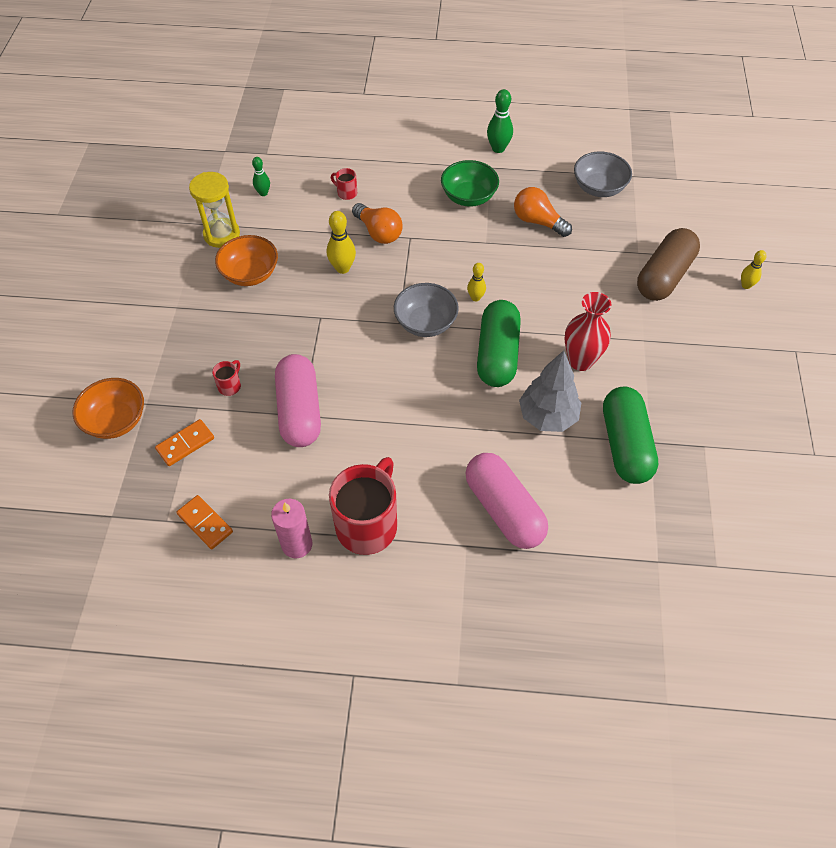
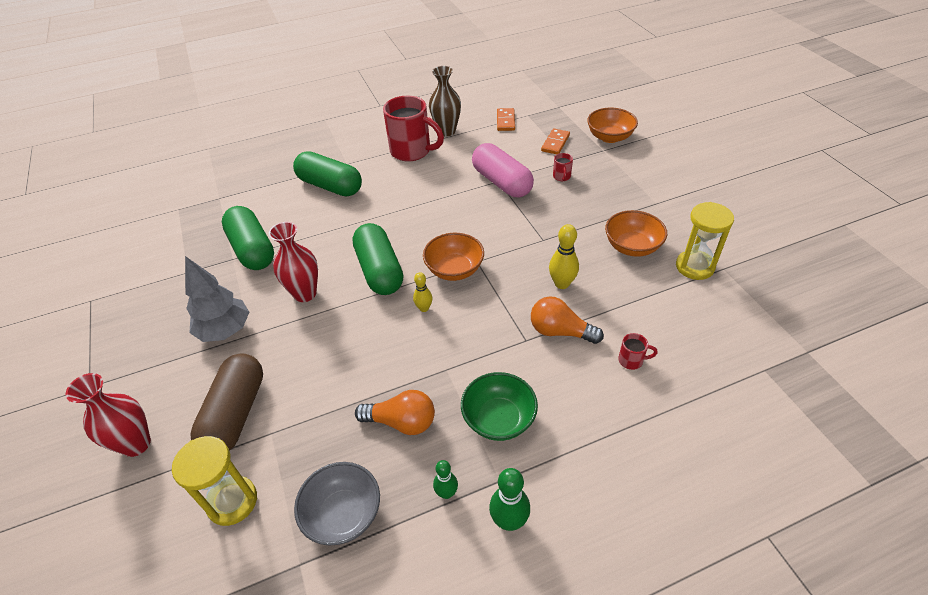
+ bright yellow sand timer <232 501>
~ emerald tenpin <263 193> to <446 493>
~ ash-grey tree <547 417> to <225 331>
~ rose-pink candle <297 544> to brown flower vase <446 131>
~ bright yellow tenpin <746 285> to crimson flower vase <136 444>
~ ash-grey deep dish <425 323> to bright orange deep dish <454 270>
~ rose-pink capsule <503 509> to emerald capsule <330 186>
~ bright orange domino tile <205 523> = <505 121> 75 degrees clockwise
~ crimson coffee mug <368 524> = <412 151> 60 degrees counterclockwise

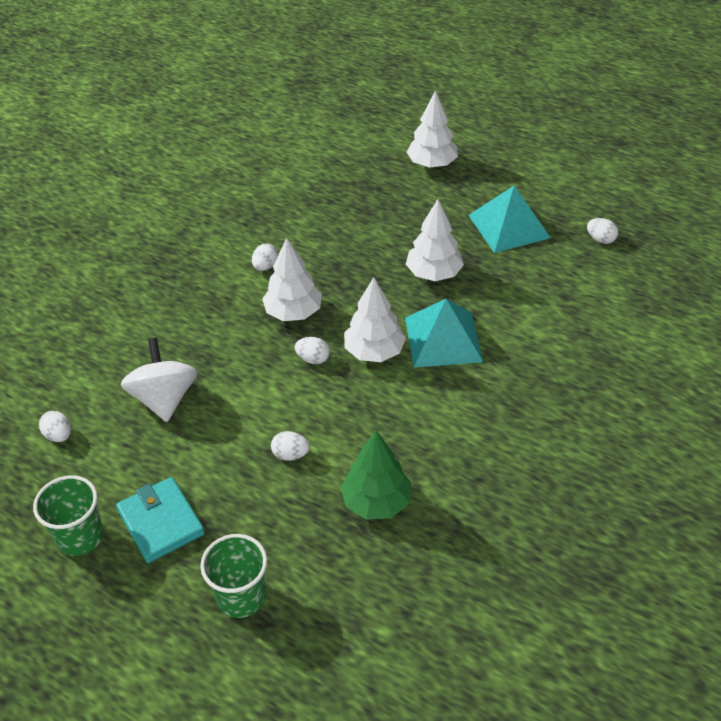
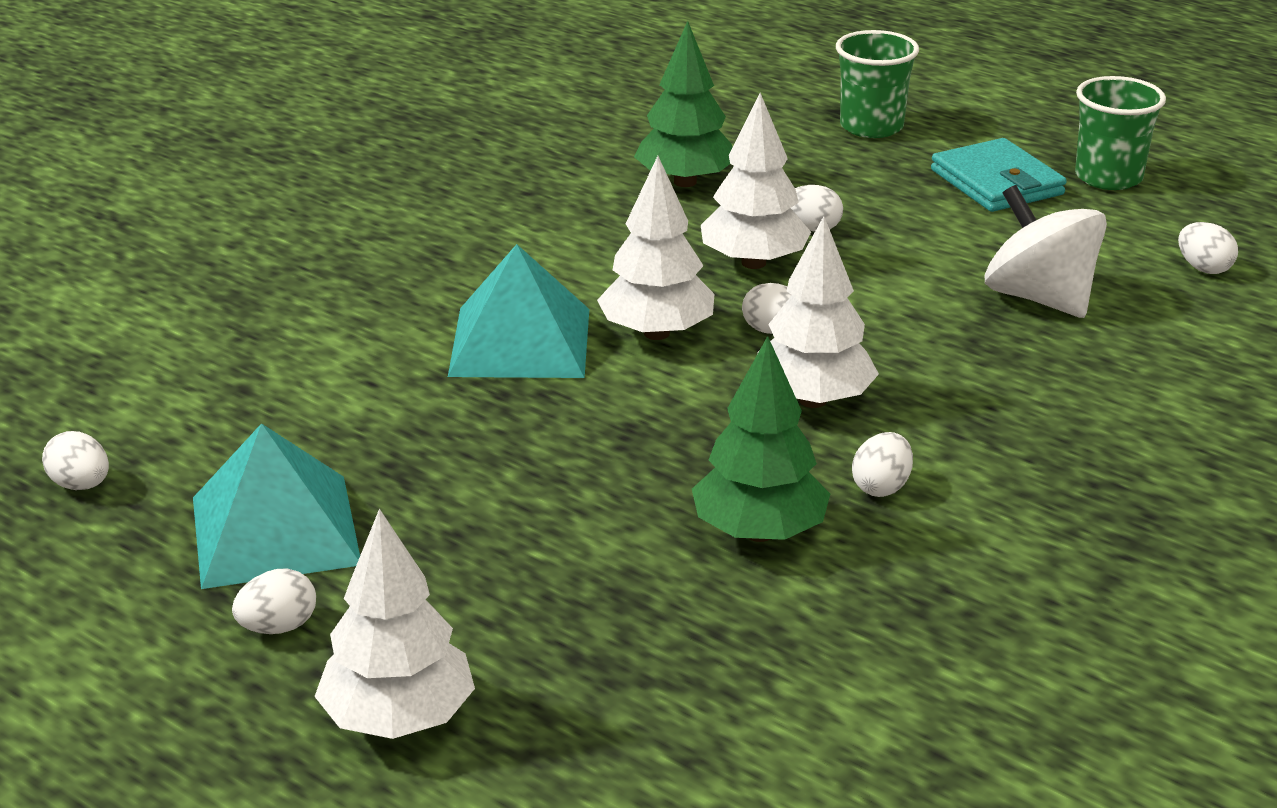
+ snow-white egg <278 627>
+ emerald tree <759 532>
~ snow-white tree <434 274> to <753 263>
~ snow-white whirligig <164 399> = <1039 298> 150 degrees clockwise

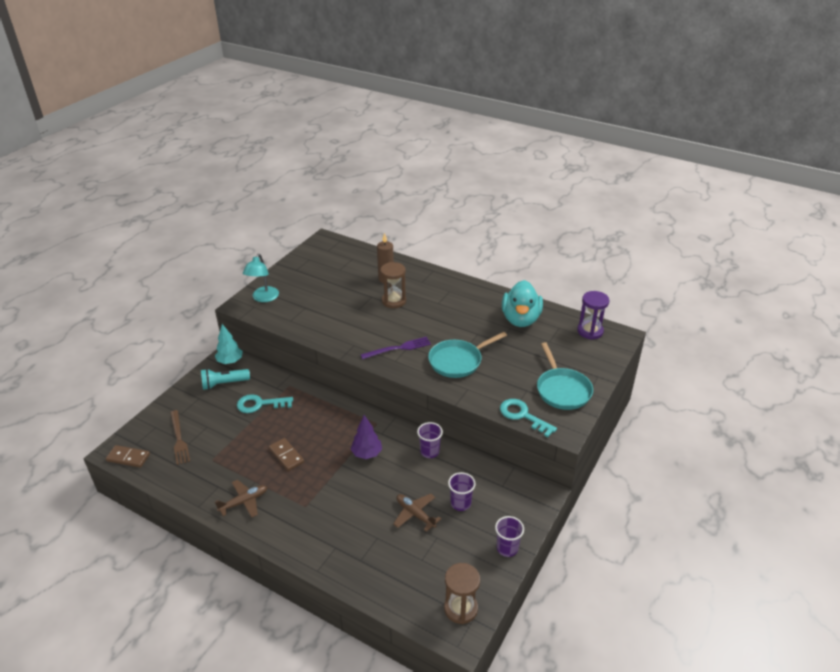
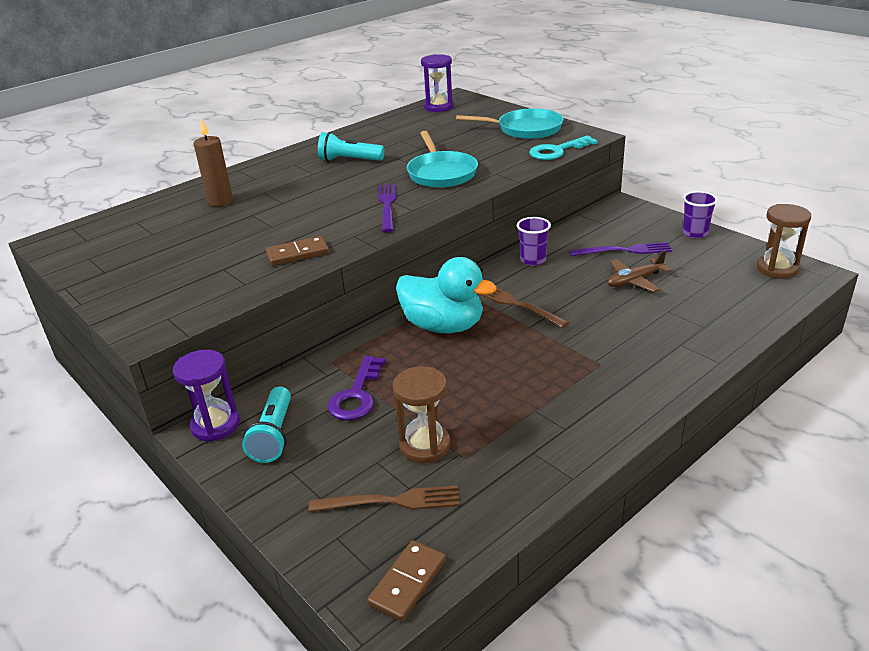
- brown toy plane <244 502>
- turquoise lamp <263 298>
+ turquoise flashlight <349 160>
~ brown domino tile <286 455> to <297 253>
~ brown sand timer <394 301> to <425 446>
~ turquoise rubber duck <520 319> to <443 326>
~ turquoise tree <230 361> to violet sand timer <215 425>
~ violet tree <366 453> to brown dinner fork <517 304>
~ violet cup <460 503> to violet dinner fork <624 250>
~ turquoise latchkey <260 404> to violet latchkey <357 395>

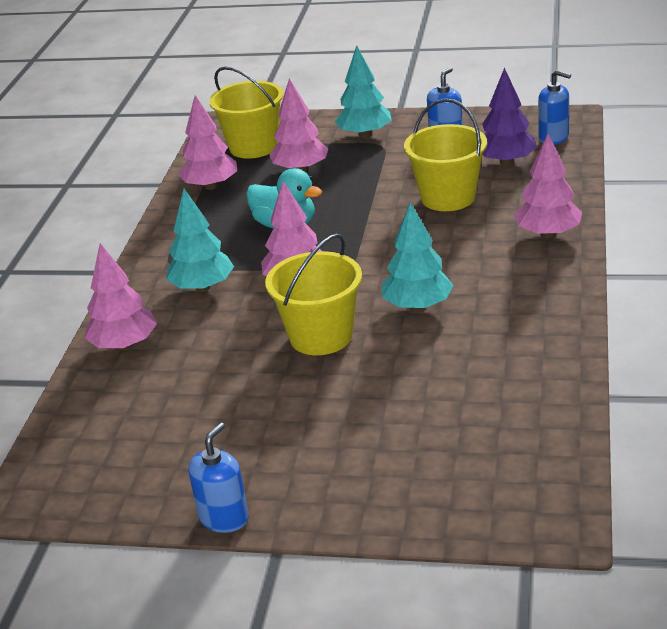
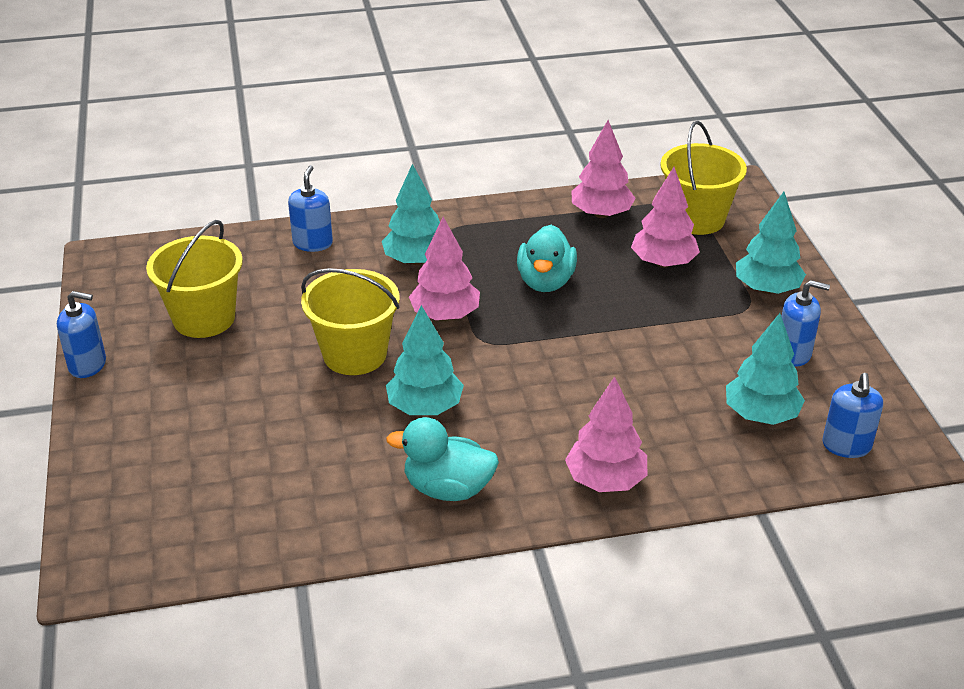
+ turquoise rubber duck <448 488>
~ bright yellow sand bucket <448 197> to <204 318>
~ rose-pink tree <124 345> to blue soap pump <313 243>
~ violet tree <506 162> to turquoise tree <761 415>

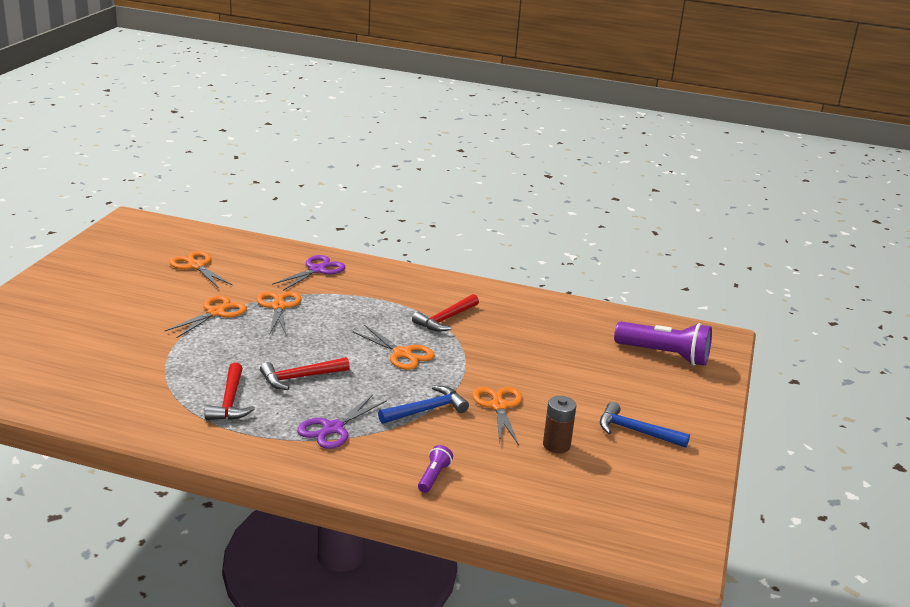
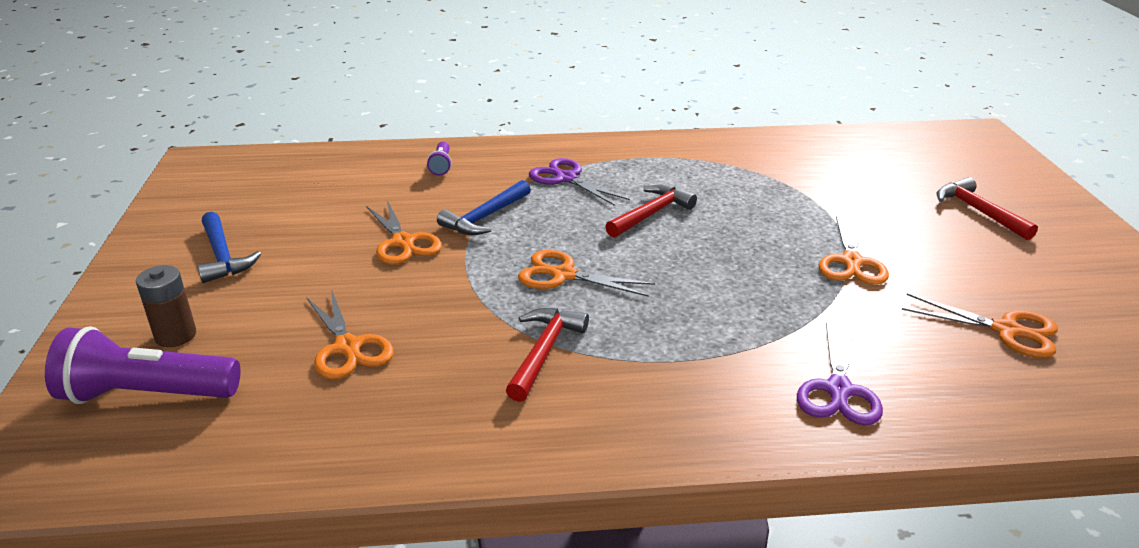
~ crimson carpenter's hammer <230 401> to <978 211>
~ bright orange pair of scissors <278 307> to <348 347>
~ brown AA battery <556 445> to <176 335>
~ violet pair of scissors <333 428> = <566 178> 60 degrees counterclockwise
~ blue carpenter's hammer <635 431> = <223 256> 60 degrees clockwise

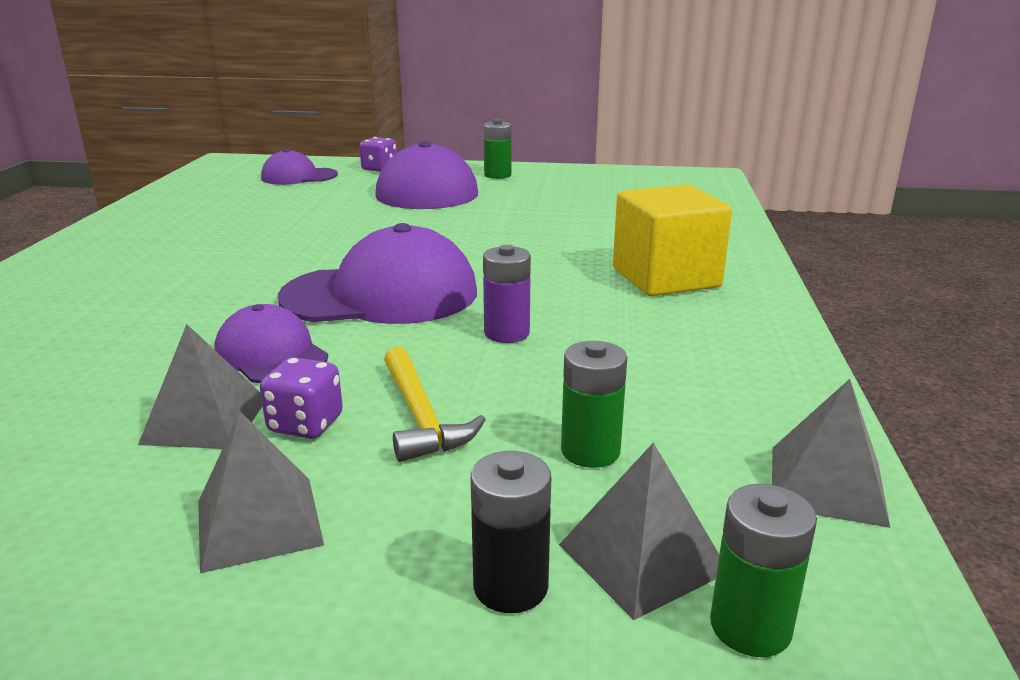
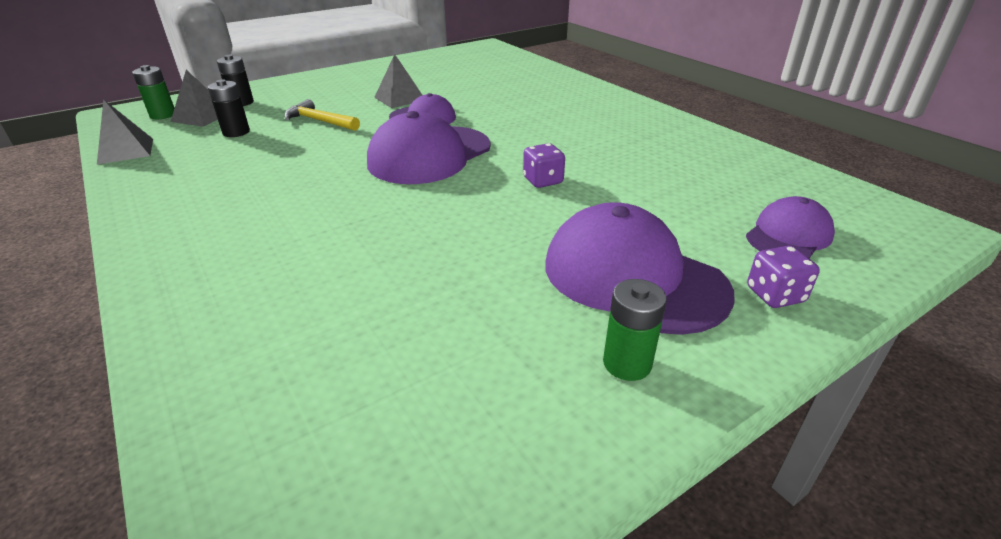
- ash-grey pyramid <259 522>
- violet AA battery <506 333>
- bright yellow solid cube <665 278>
~ violet die <305 424> to <543 181>
~ emerald AA battery <590 451> to ebony AA battery <236 132>

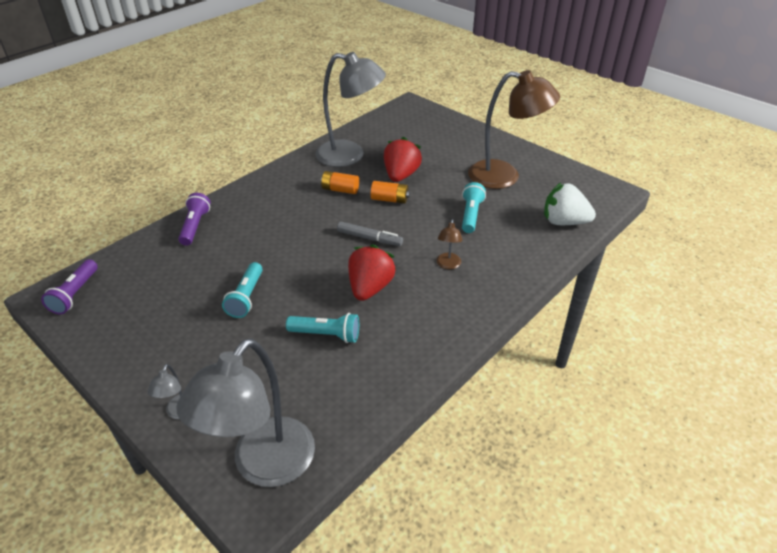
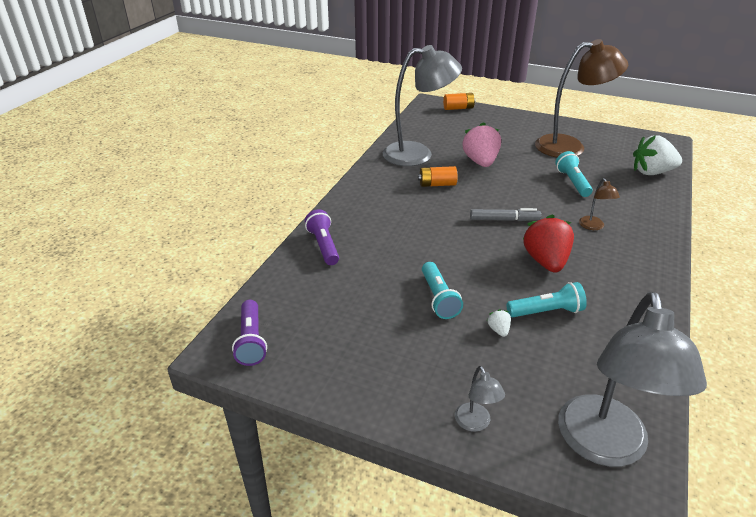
+ snow-white strawberry <498 330>
~ bright orange AA battery <389 199> to <458 108>
~ crimson strawberry <401 175> to rose-pink strawberry <480 162>

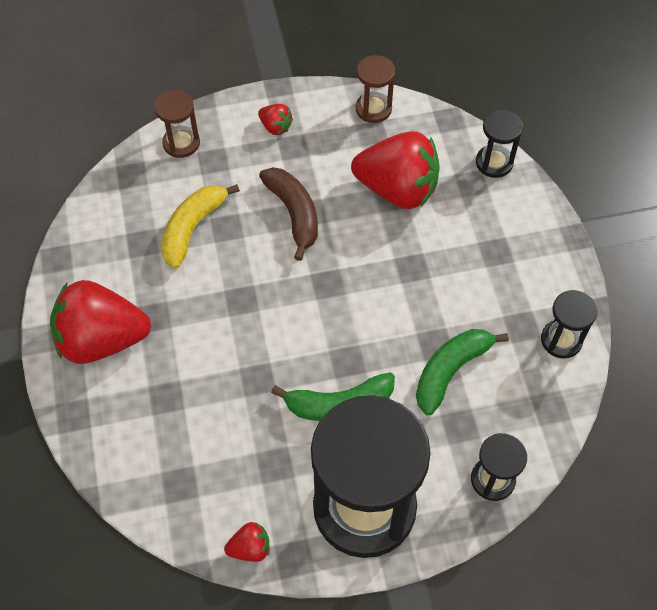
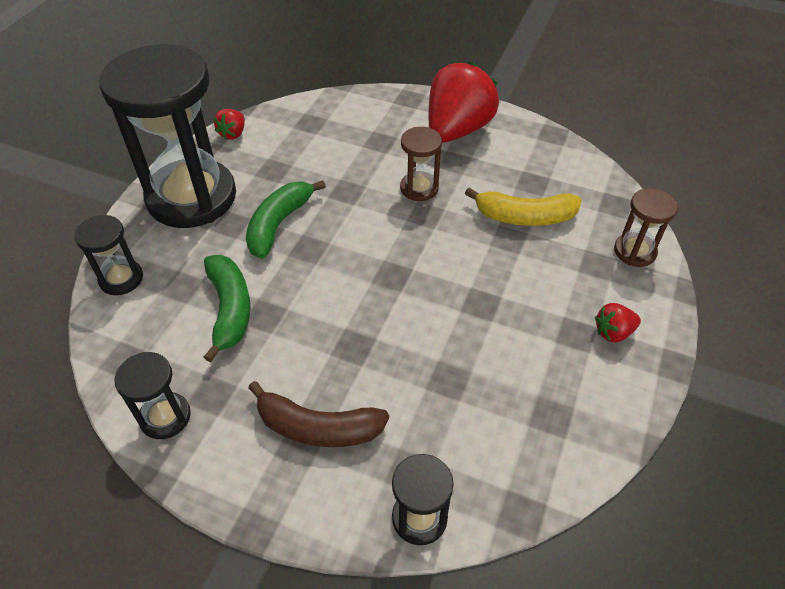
- crimson strawberry <397 189>
~ brown banana <294 214> to <317 427>
~ brown sand timer <373 109> to <419 188>
~ bright yellow banana <193 228> = <524 217> 120 degrees clockwise

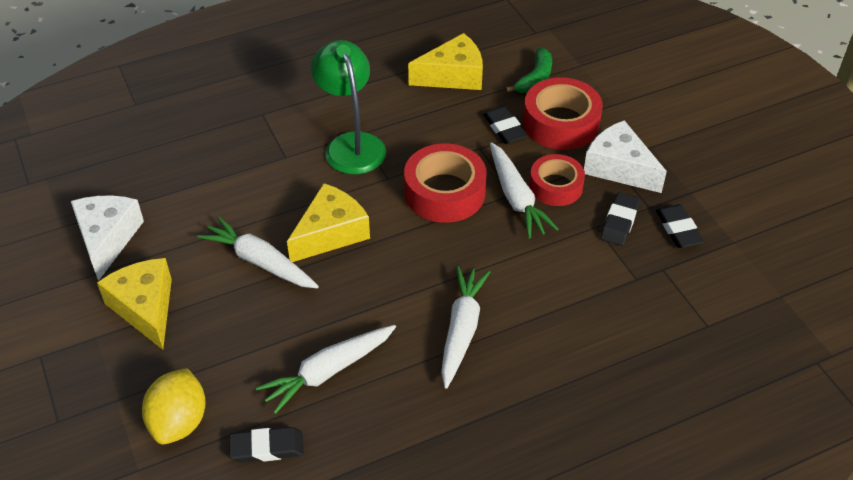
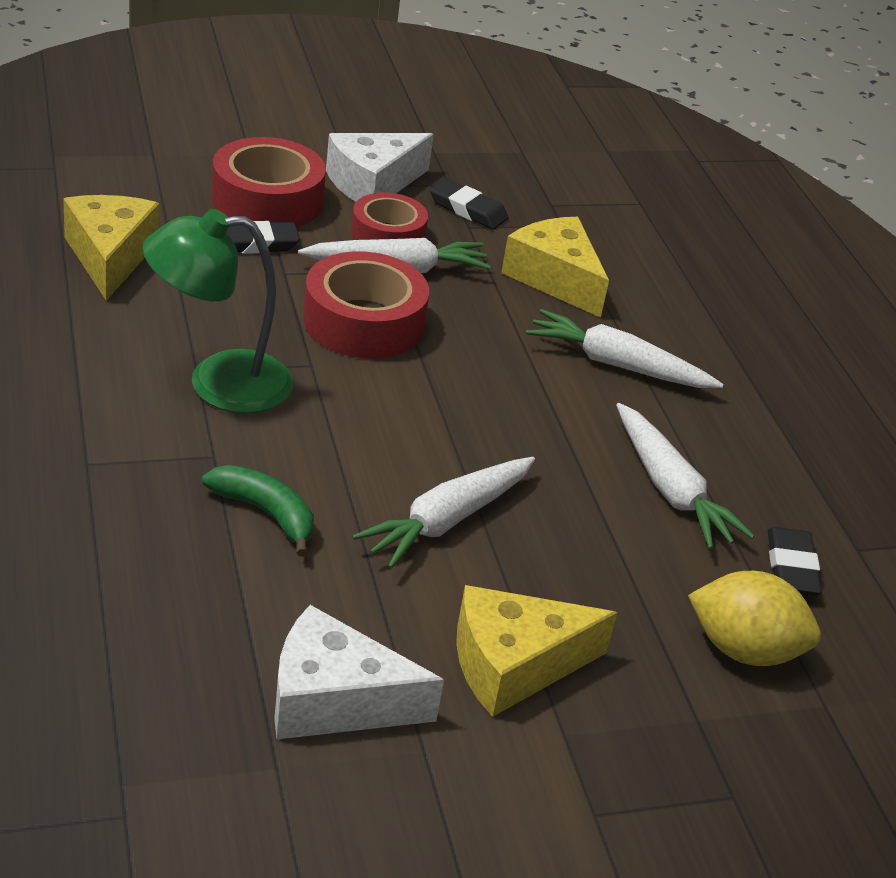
- ebony eraser <678 229>
~ bright yellow piece of cheese <331 233> to <554 278>
~ emerald banana <535 78> to <266 513>

